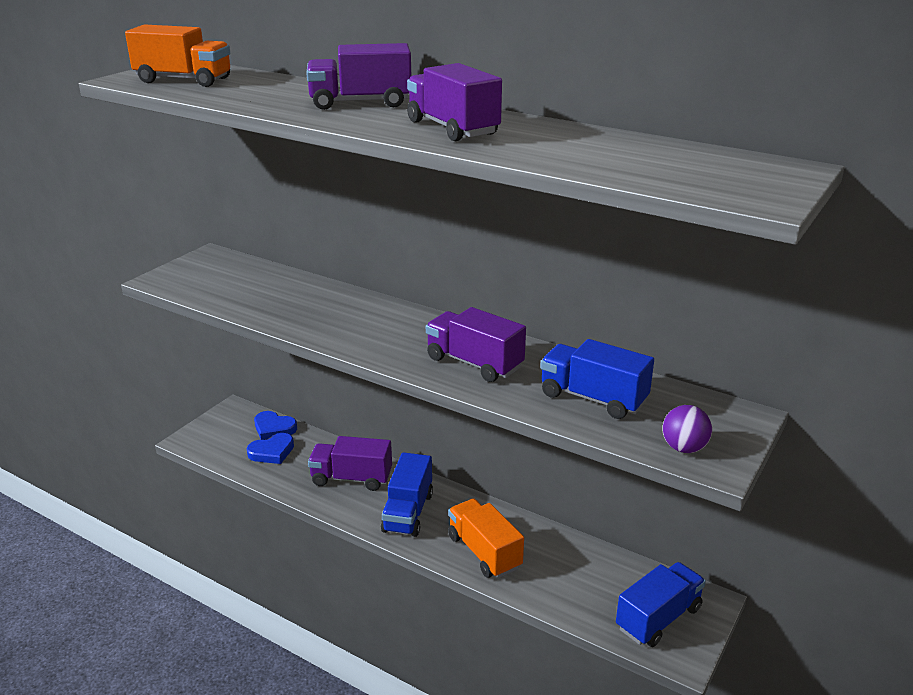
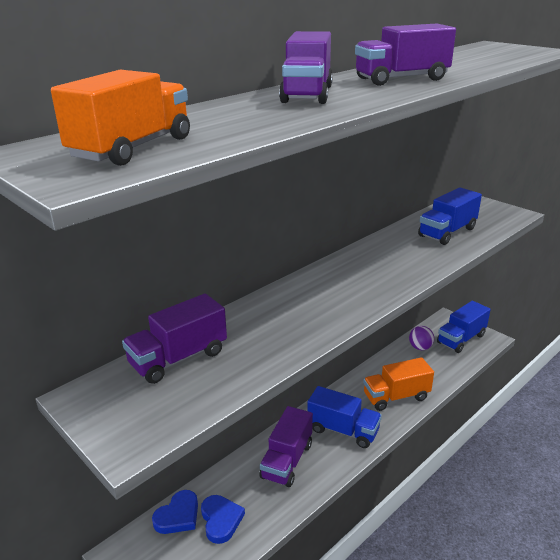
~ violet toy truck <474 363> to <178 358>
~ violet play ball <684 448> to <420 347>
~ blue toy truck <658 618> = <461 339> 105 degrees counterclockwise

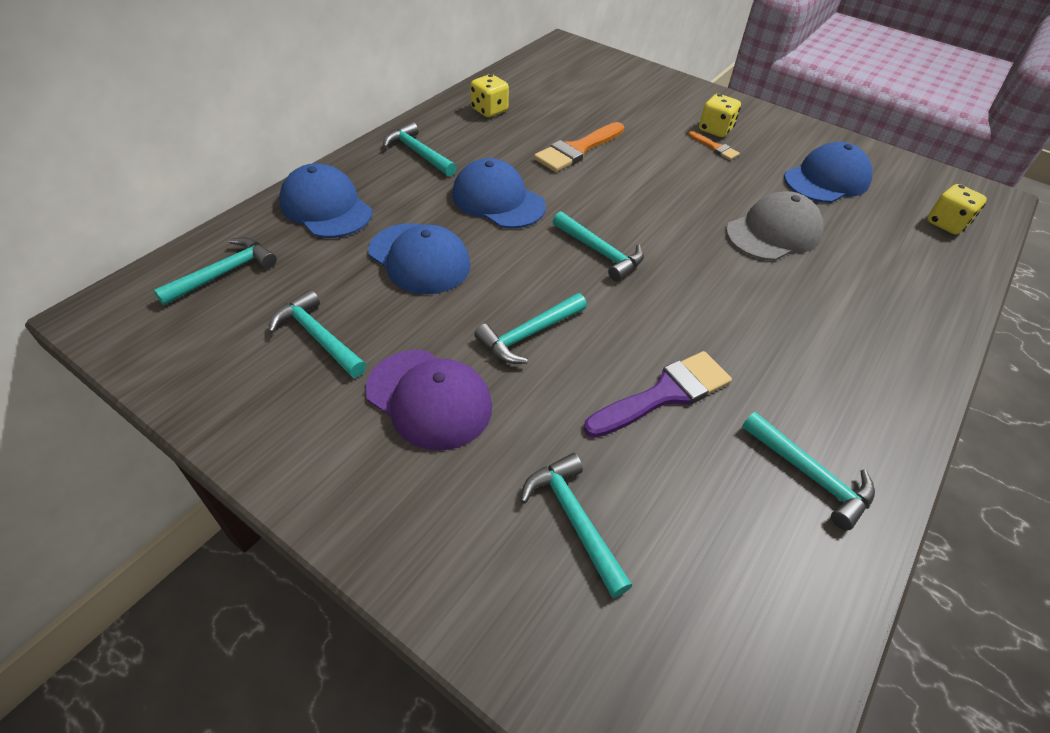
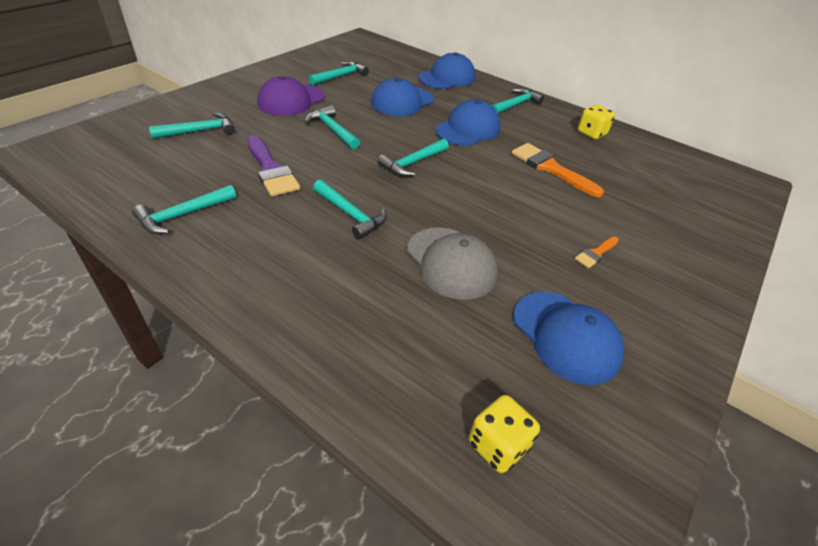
- bright yellow die <715 130>
~ turquoise carpenter's hammer <224 273> to <351 215>

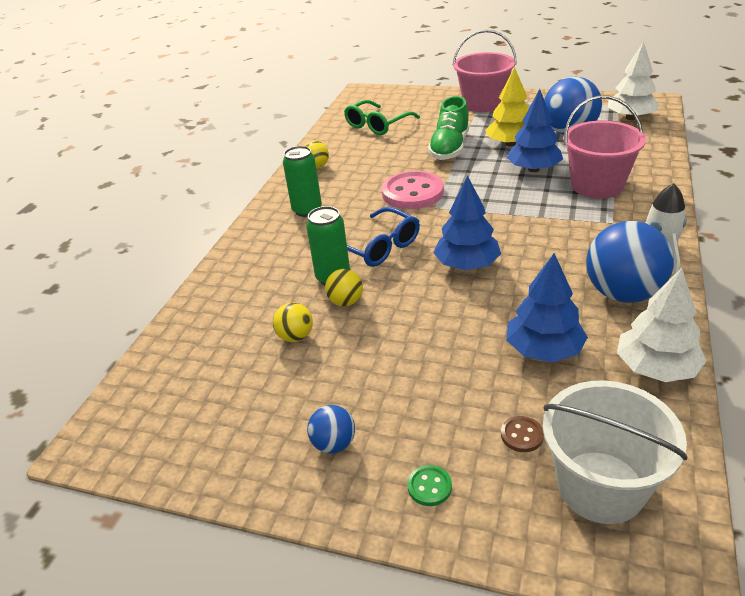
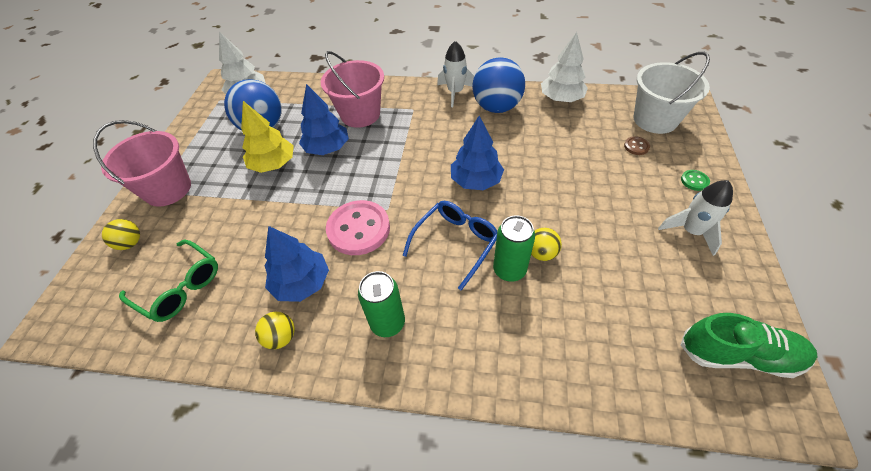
~ bright yellow play ball <296 337> to <130 243>
~ emerald shoe <450 148> to <738 355>
~ blue tree <544 350> to <302 283>
~ blue play ball <334 444> to snow-white rocket <691 231>

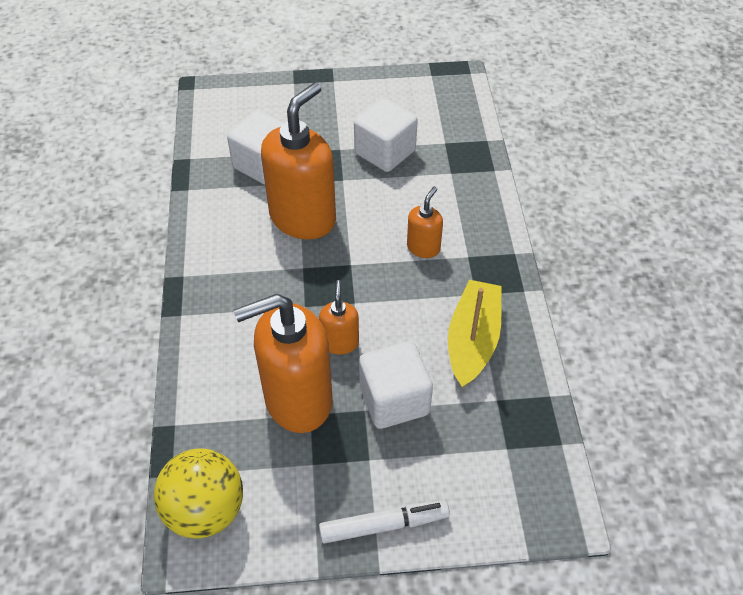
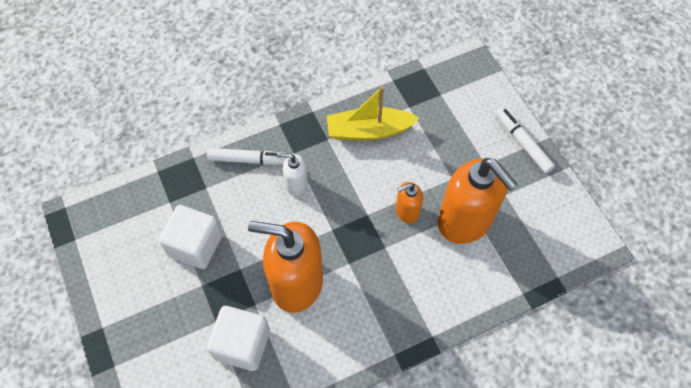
- bright yellow play ball <205 510>
- snow-white solid cube <394 400>
+ snow-white marker <249 160>
~ bright orange soap pump <423 247> to snow-white soap pump <296 184>

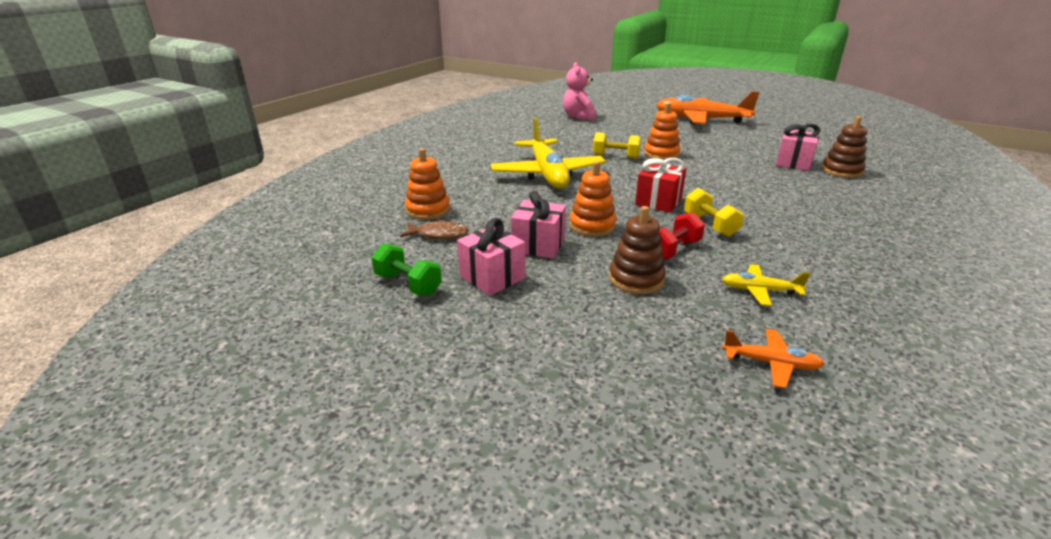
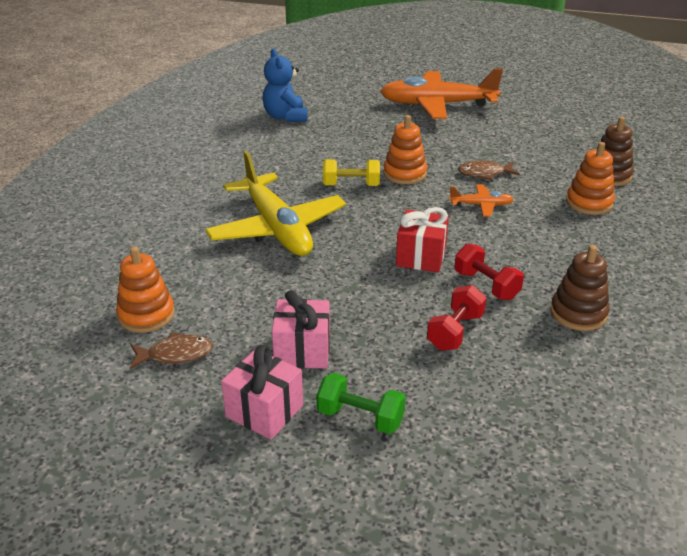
- bright yellow toy plane <759 290>
- rose-pink present <793 163>
+ brown toy fish <484 173>
~ emerald dumbbell <408 284> to <360 417>
~ bright orange stacking toy <592 226> to <589 203>
~ brown stacking toy <636 279> to <578 313>
~ bright orange toy plane <771 363> to <481 205>
~ rose-pink stuffed bear <579 117> to blue stuffed bear <285 117>
~ bright yellow dumbbell <710 225> to crimson dumbbell <486 285>

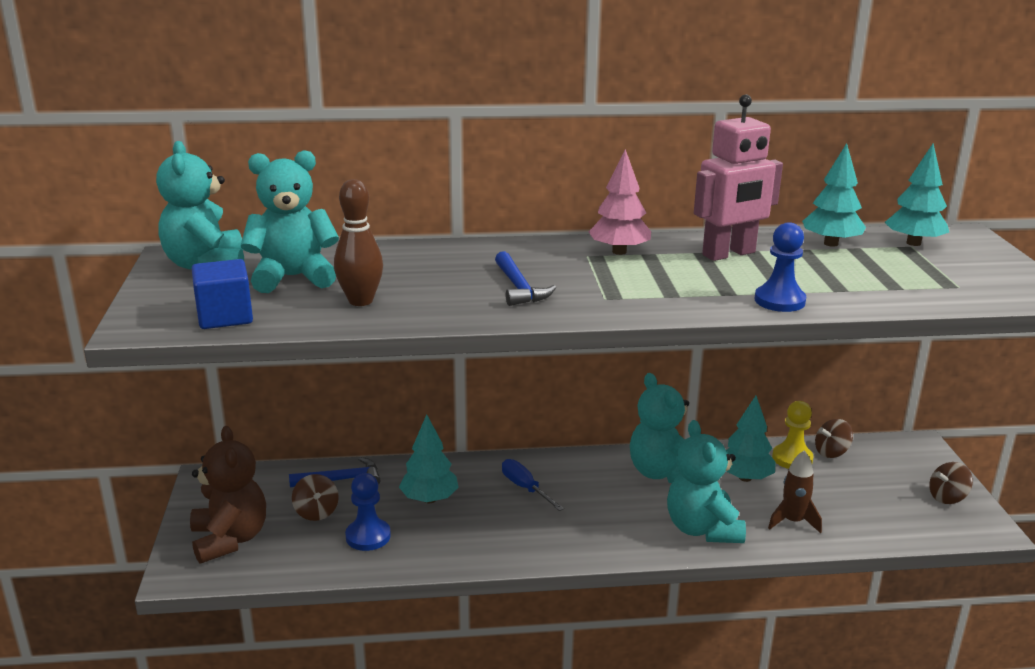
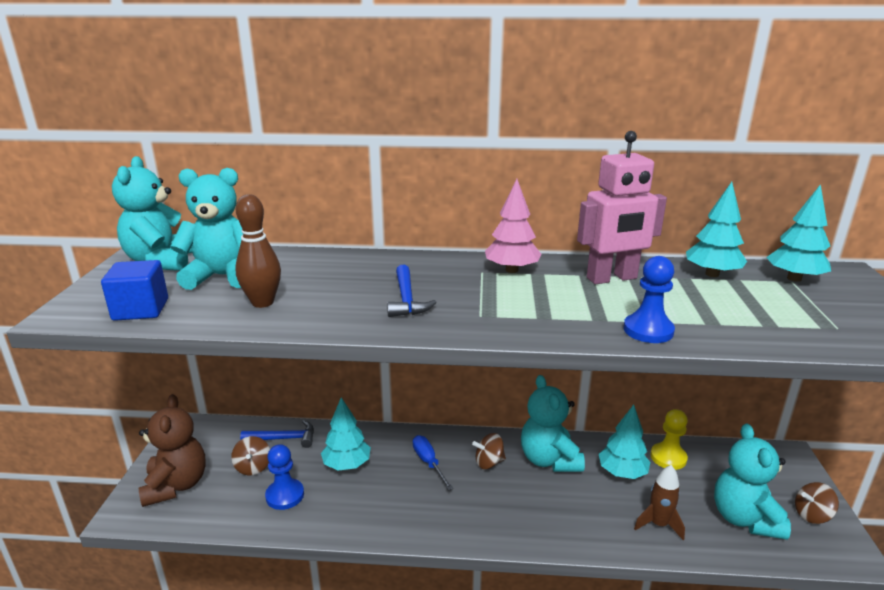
~ turquoise stuffed bear <702 529> to <744 518>
~ brown whirligig <831 452> to <489 462>

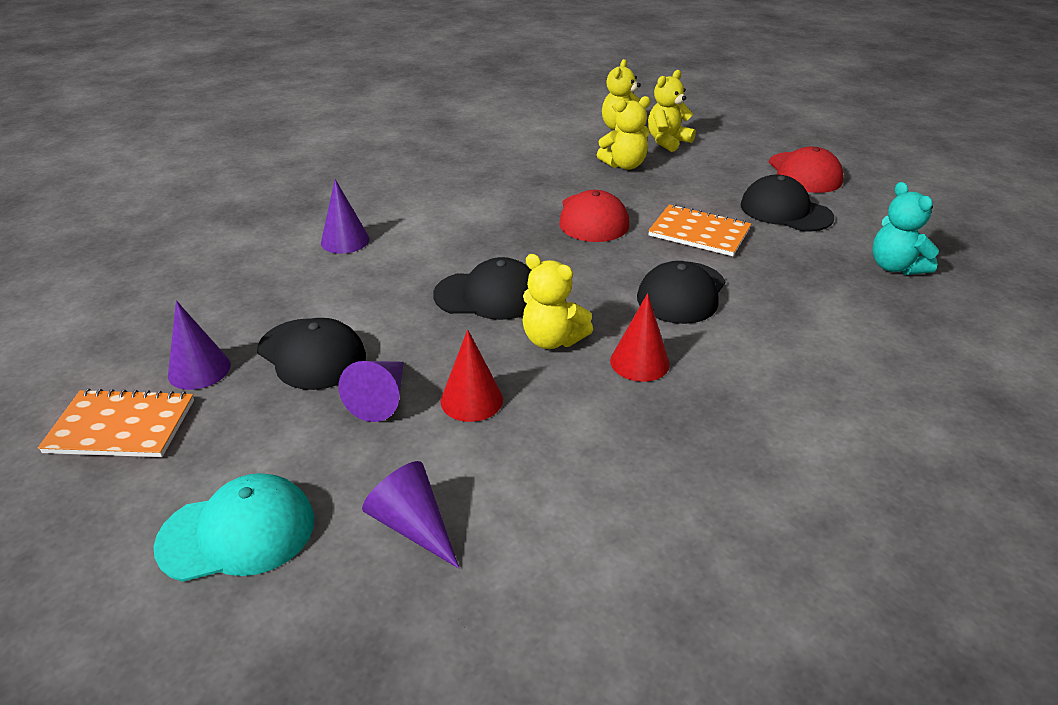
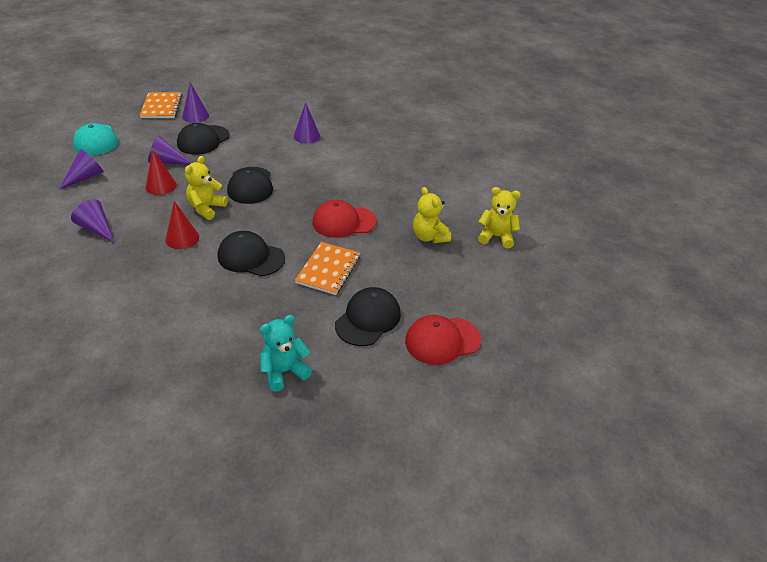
- bright yellow stuffed bear <667 142>
+ violet solid cone <97 229>

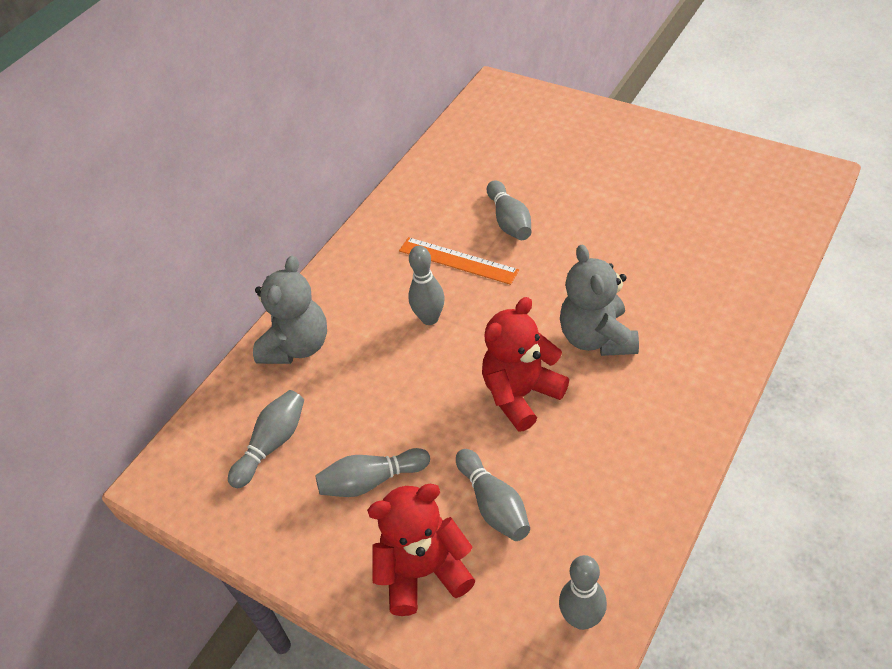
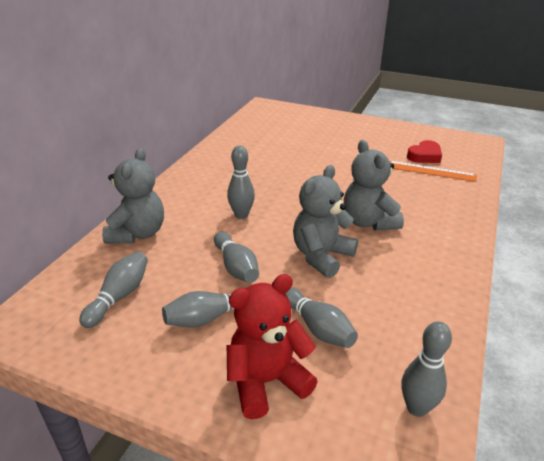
+ crimson heart shape <424 156>
~ bright orange measuring stick <458 260> to <431 171>
~ ash-grey tenpin <509 221> to <236 267>
~ crimson stuffed bear <521 394> to ash-grey stuffed bear <321 256>

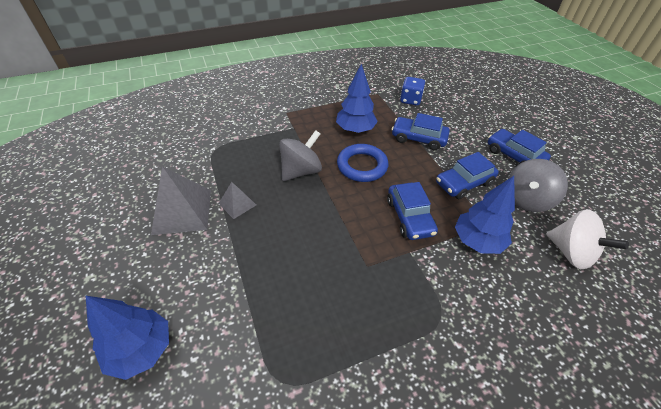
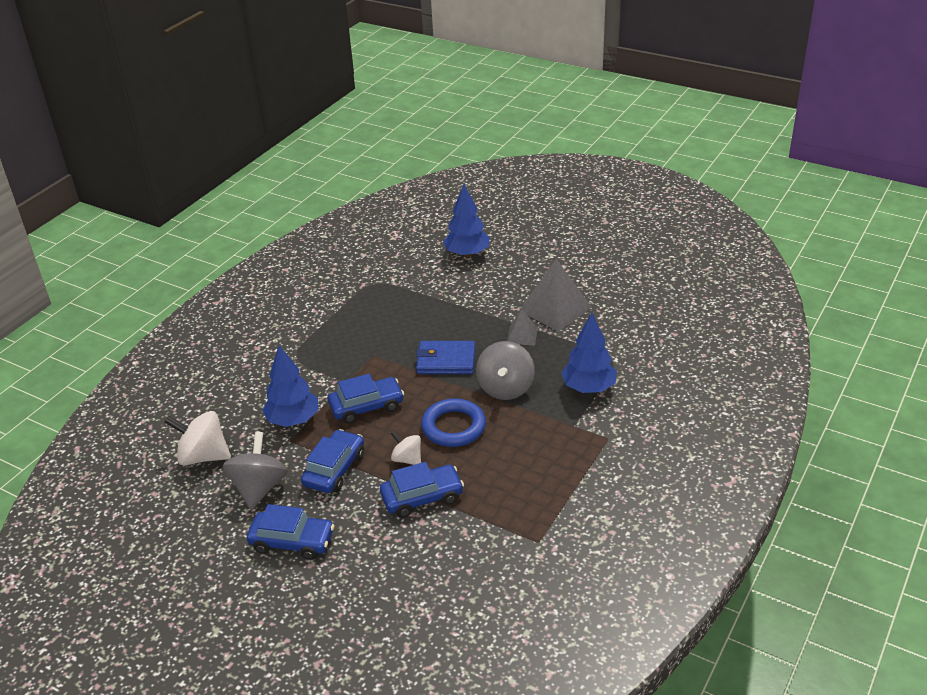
- blue die <410 100>
+ snow-white whirligig <407 459>
+ blue card wallet <446 361>
~ blue tree <355 130> to <588 388>
~ blue toy car <409 217> = <366 406> 120 degrees clockwise

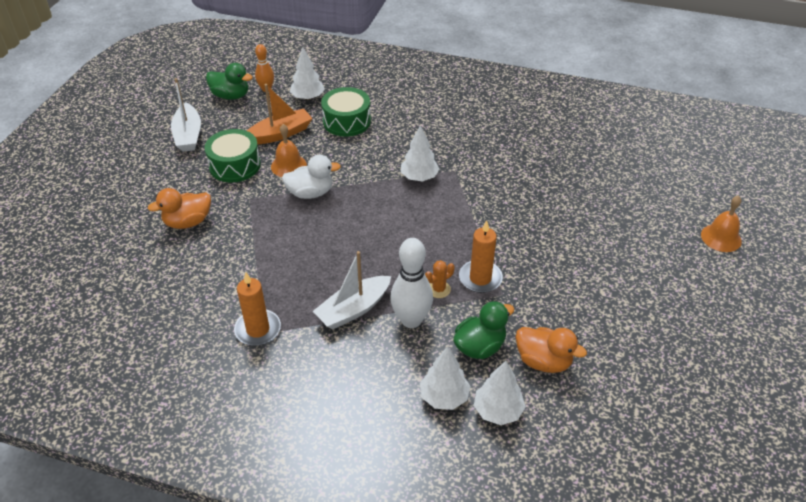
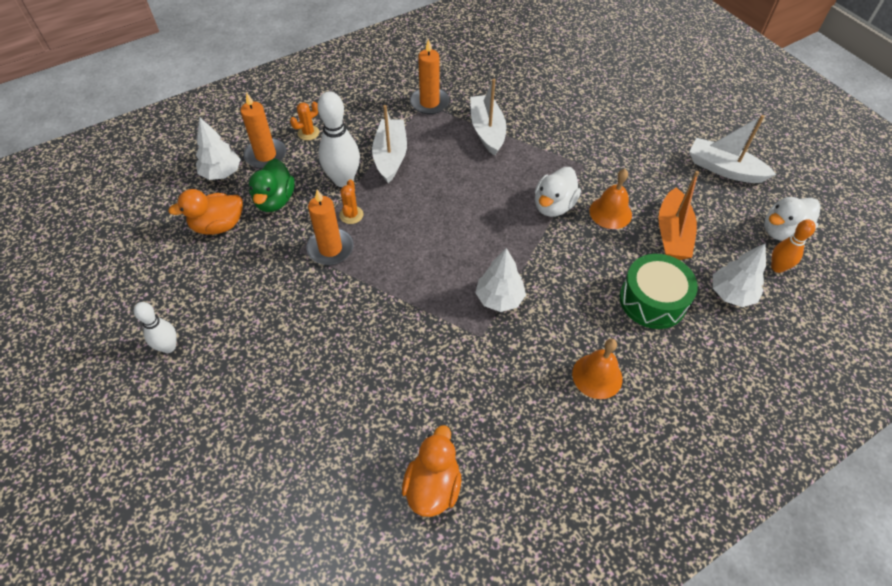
- emerald snare drum <235 165>
+ snow-white tenpin <168 347>
+ bright orange cactus <308 133>
+ snow-white boat <487 131>
~ bright orange rubber duck <188 222> to <433 486>
~ bright orange bell <721 238> to <597 376>
~ snow-white tree <444 397> to bright orange candle <265 155>
~ emerald rubber duck <231 96> to snow-white rubber duck <782 231>

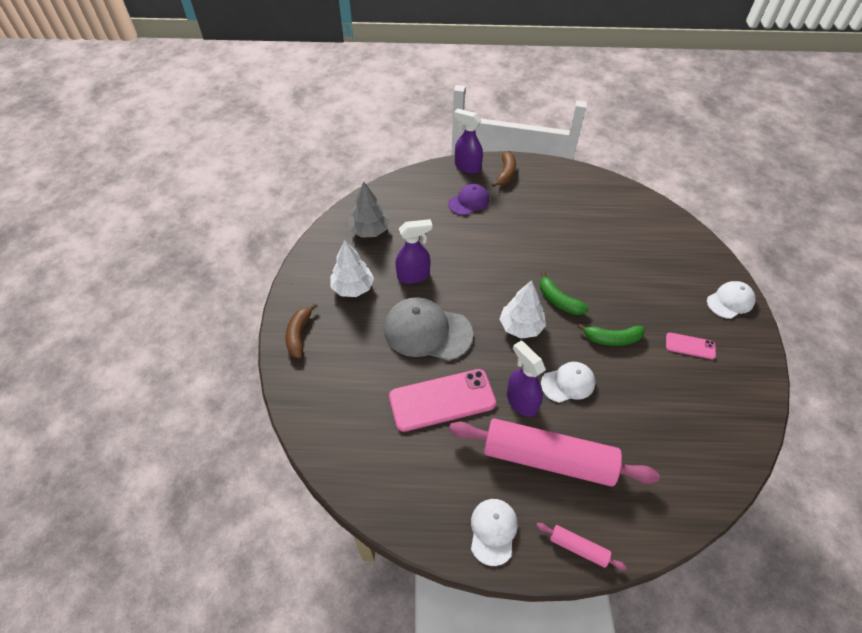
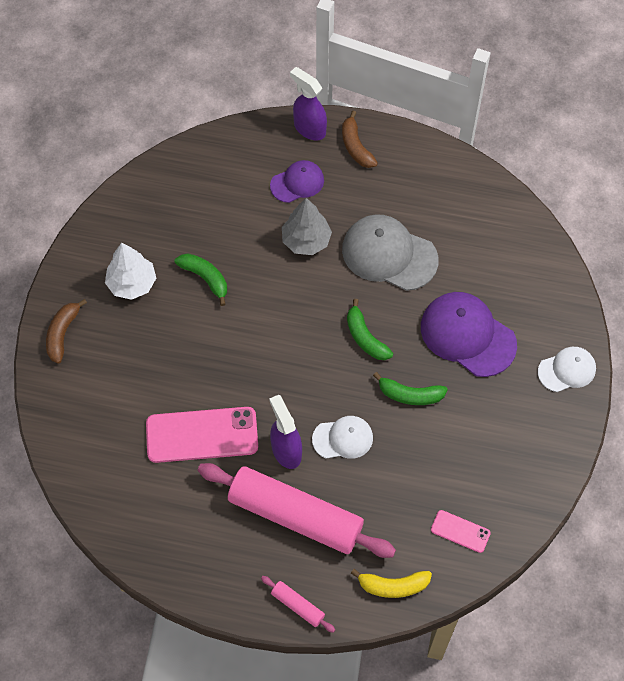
- snow-white baseball cap <493 531>
- snow-white tree <521 327>
+ bright yellow banana <393 586>
+ violet baseball cap <467 335>
~ ash-grey tree <369 231> to <306 241>
~ ash-grey baseball cap <427 331> to <389 254>
~ rose-pink mobile phone <690 346> to <460 531>
~ violet sprayer <414 276> to emerald banana <205 278>
~ brown banana <505 174> = <356 146> 135 degrees clockwise

